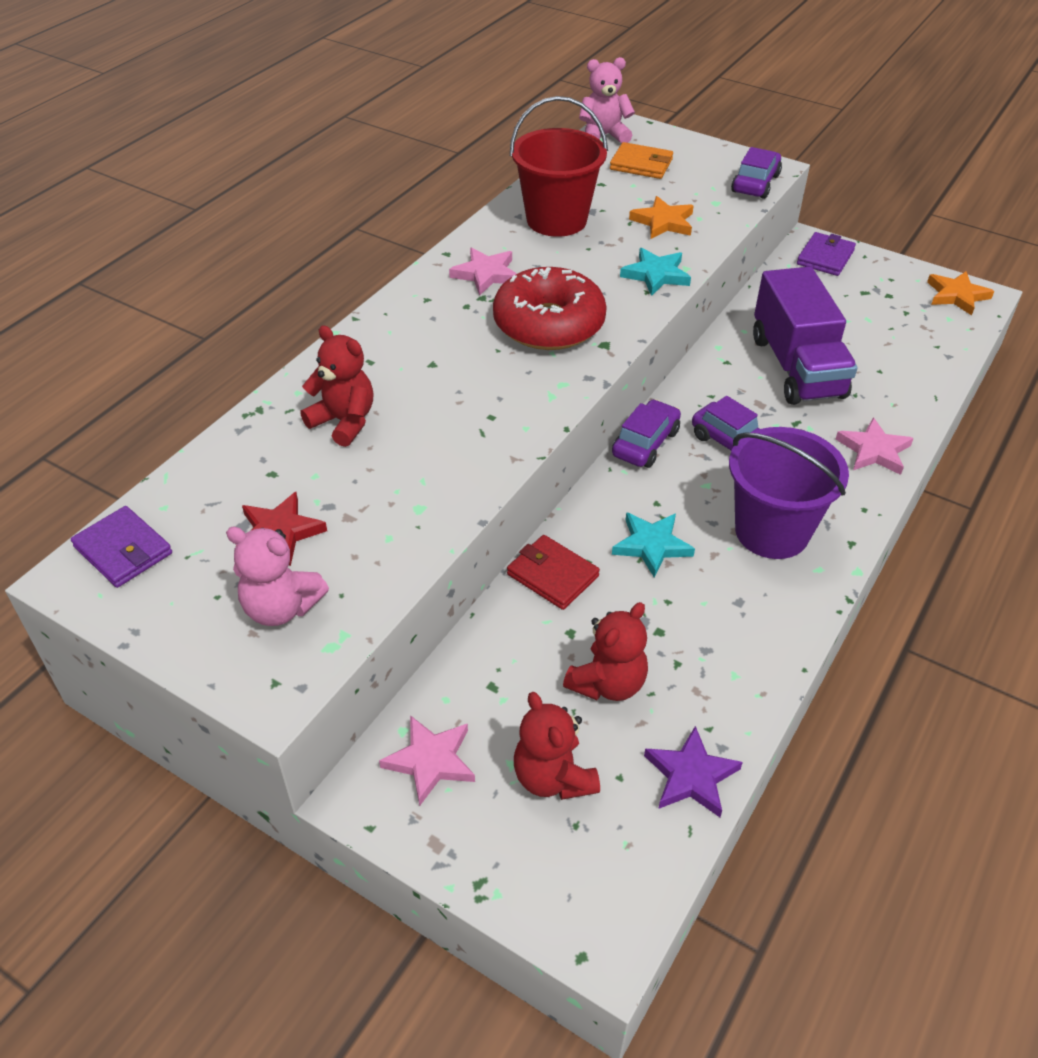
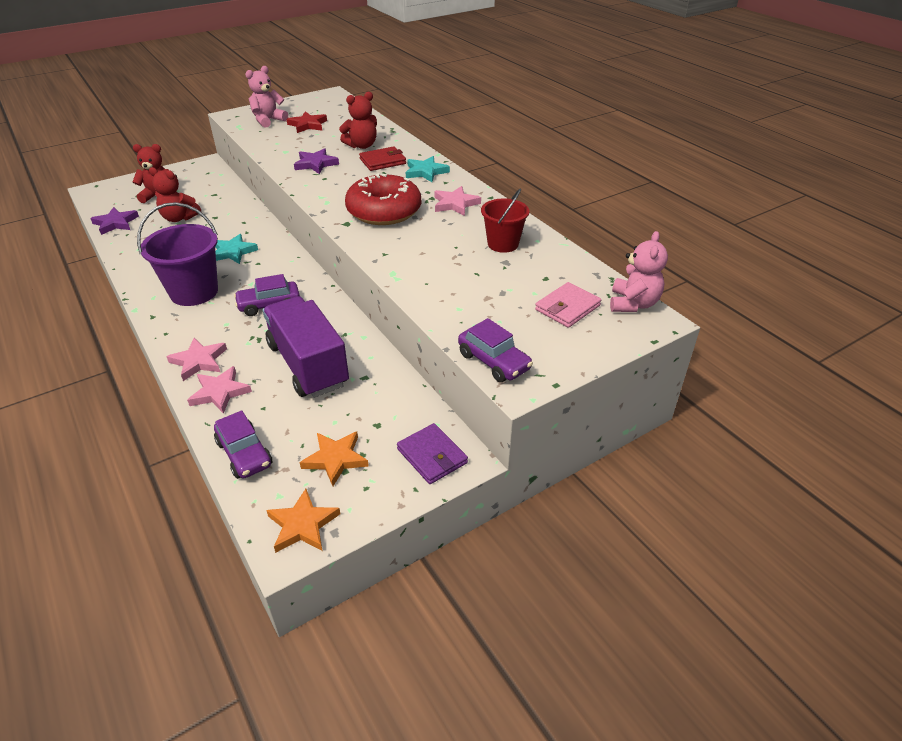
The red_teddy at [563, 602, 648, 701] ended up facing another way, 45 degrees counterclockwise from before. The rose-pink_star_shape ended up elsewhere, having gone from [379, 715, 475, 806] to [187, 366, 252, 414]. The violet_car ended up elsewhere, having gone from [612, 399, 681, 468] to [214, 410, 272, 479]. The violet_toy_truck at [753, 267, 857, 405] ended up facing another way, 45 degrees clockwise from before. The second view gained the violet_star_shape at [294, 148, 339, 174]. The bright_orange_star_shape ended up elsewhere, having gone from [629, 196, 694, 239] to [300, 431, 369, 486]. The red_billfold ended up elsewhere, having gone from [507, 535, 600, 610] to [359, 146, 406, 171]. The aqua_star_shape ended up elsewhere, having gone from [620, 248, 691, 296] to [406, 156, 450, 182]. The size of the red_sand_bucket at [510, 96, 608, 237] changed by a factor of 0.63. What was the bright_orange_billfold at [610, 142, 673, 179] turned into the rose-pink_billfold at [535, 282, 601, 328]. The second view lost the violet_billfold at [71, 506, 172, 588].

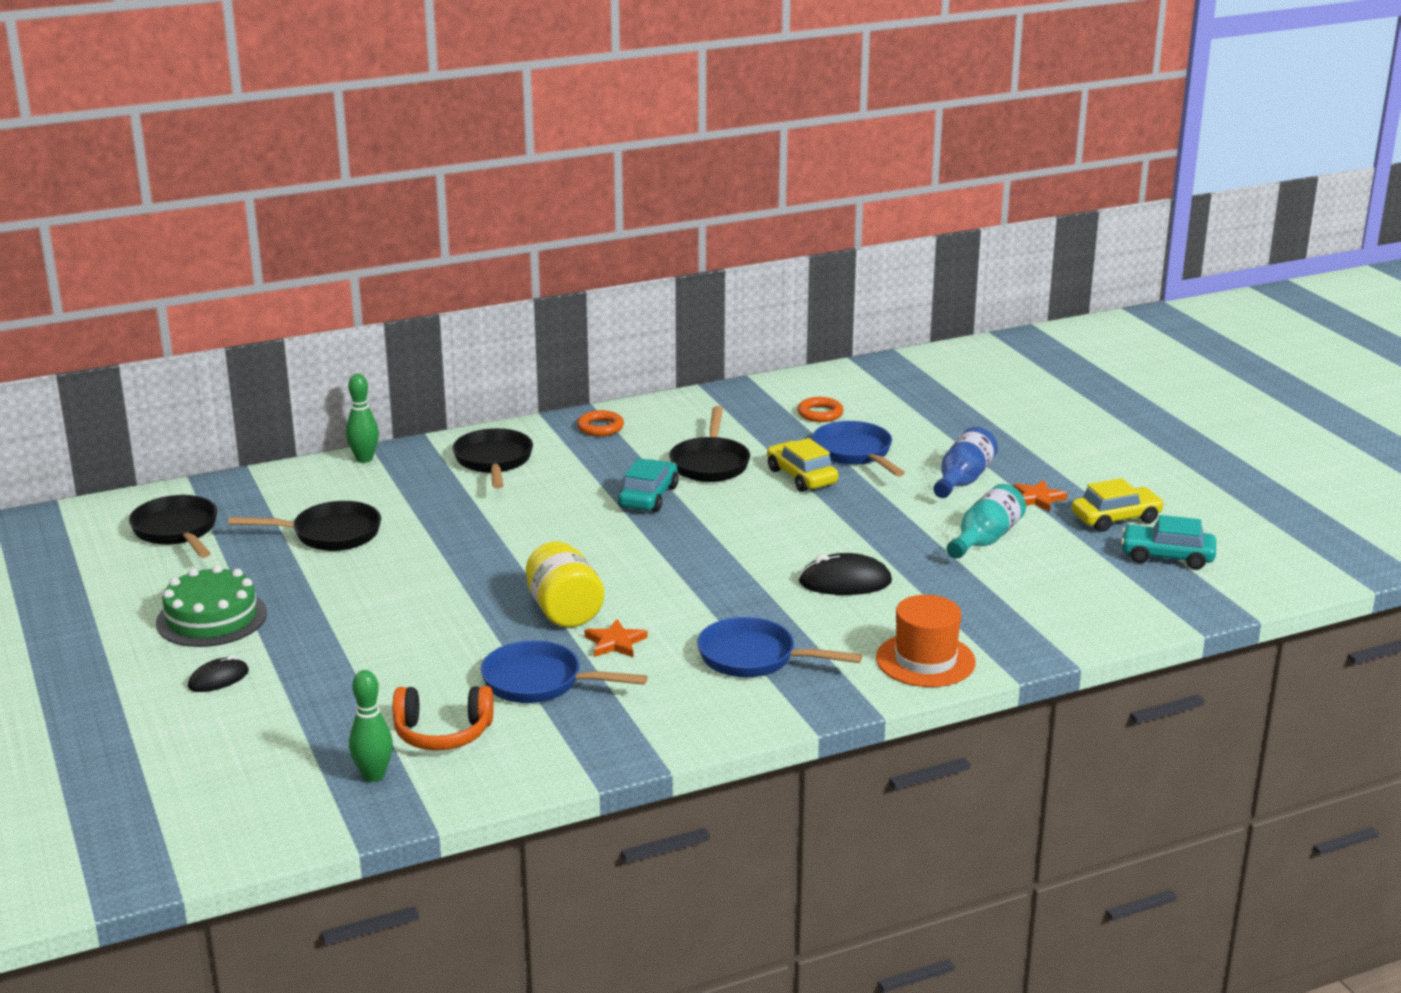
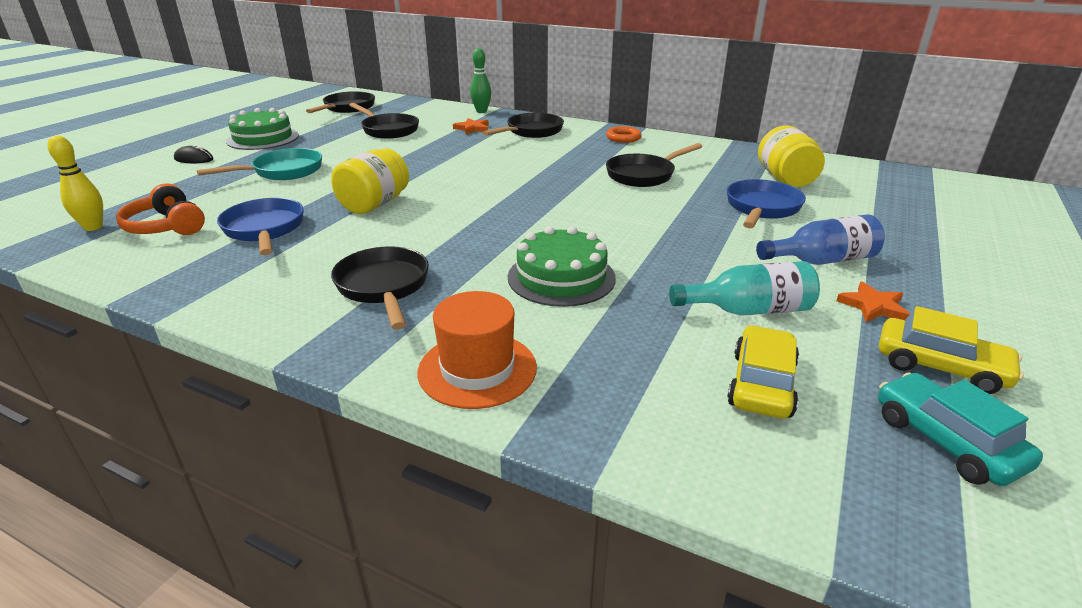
What was the emerald_tenpin at [349, 670, 393, 782] turned into the golden_tenpin at [48, 135, 103, 231]. The second view gained the aqua_pan at [197, 148, 322, 180]. What was the blue_pan at [697, 617, 862, 677] turned into the black_pan at [331, 246, 429, 330]. The bright_orange_star_shape ended up elsewhere, having gone from [585, 619, 648, 657] to [453, 118, 489, 134]. Where the black_mouse stood at [799, 553, 892, 595], the emerald_layer_cake came to stand at [508, 226, 616, 307]. The golden_car ended up elsewhere, having gone from [767, 438, 838, 492] to [727, 325, 799, 419]. Where the bright_orange_torus stood at [797, 397, 844, 422], the golden_preserve_jar came to stand at [758, 126, 825, 187]. The second view lost the aqua_car at [618, 458, 679, 512].

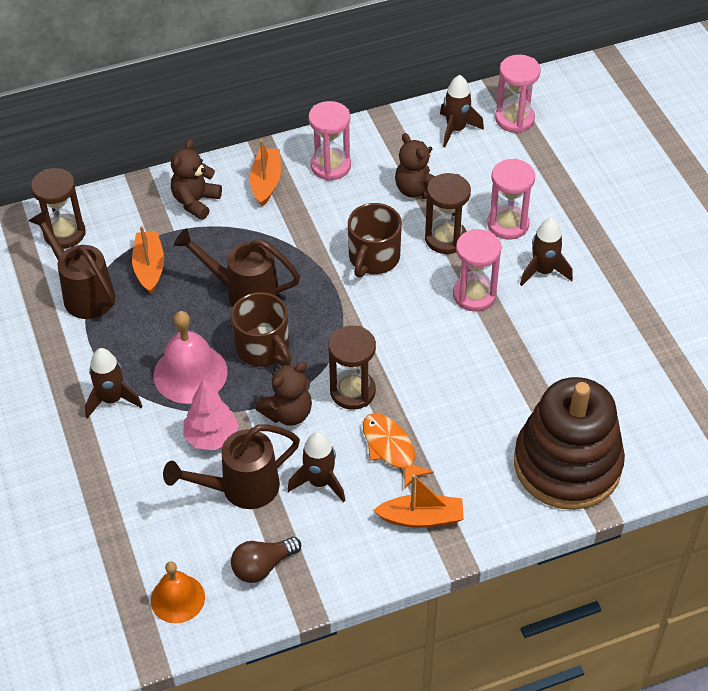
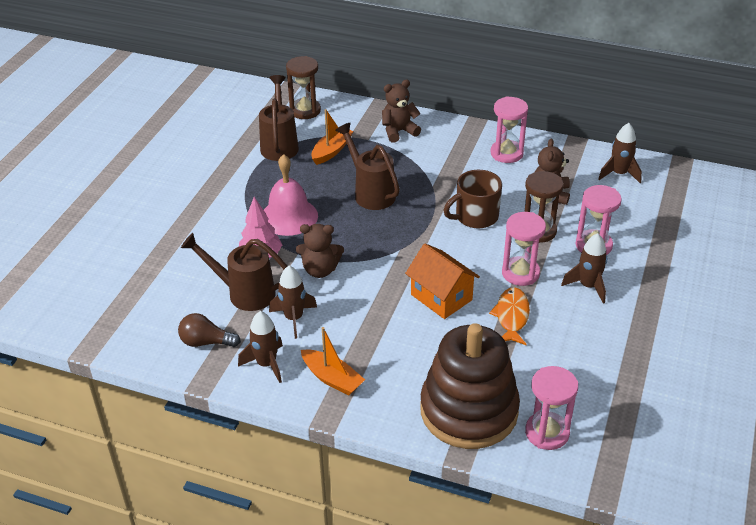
The brown_spaceship ended up elsewhere, having gone from [85, 348, 142, 418] to [238, 311, 283, 383]. The second view gained the bright_orange_house at [405, 244, 480, 319]. The bright_orange_toy_fish ended up elsewhere, having gone from [363, 413, 434, 488] to [489, 287, 530, 345]. The rose-pink_sand_timer ended up elsewhere, having gone from [495, 55, 541, 133] to [525, 366, 578, 450]. The second view lost the bright_orange_hand_bell at [151, 561, 205, 623]. The second view lost the brown_mug at [231, 292, 291, 367]. The second view lost the bright_orange_toy_boat at [250, 139, 281, 206]. The second view lost the brown_sand_timer at [328, 325, 376, 410].

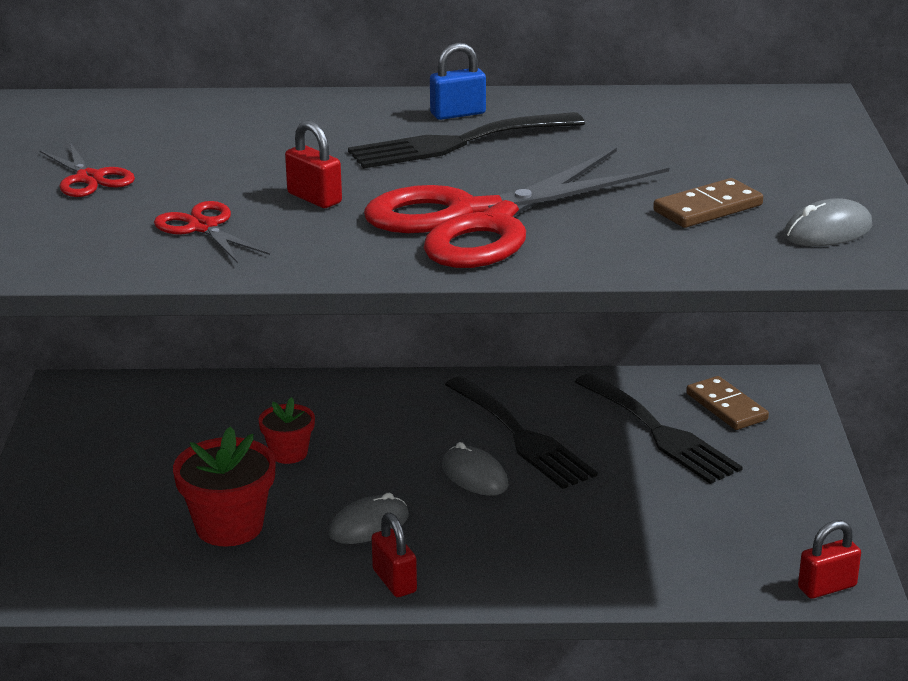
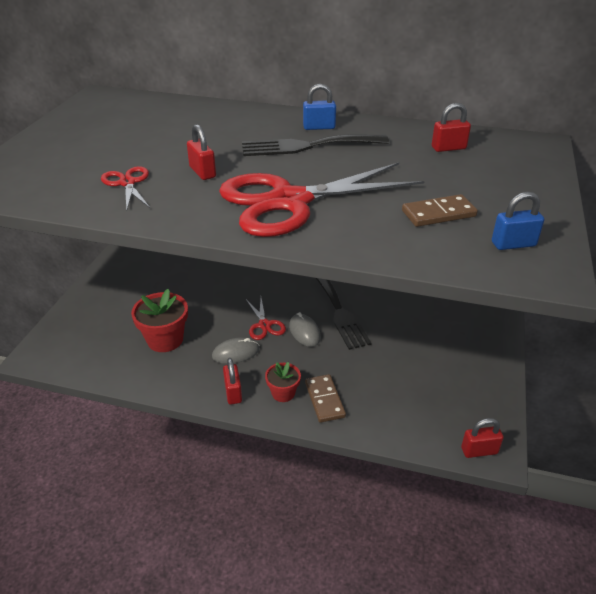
The red_shears ended up elsewhere, having gone from [39, 142, 135, 197] to [246, 298, 286, 340]. The red_plant_pot ended up elsewhere, having gone from [259, 397, 315, 464] to [265, 362, 301, 402]. The brown_domino_piece ended up elsewhere, having gone from [686, 376, 769, 430] to [305, 374, 346, 423]. The second view gained the red_padlock at [432, 103, 471, 152]. Where the grey_mouse stood at [784, 198, 872, 246], the blue_padlock came to stand at [492, 192, 544, 250]. The second view lost the black_dinner_fork at [575, 373, 743, 484].

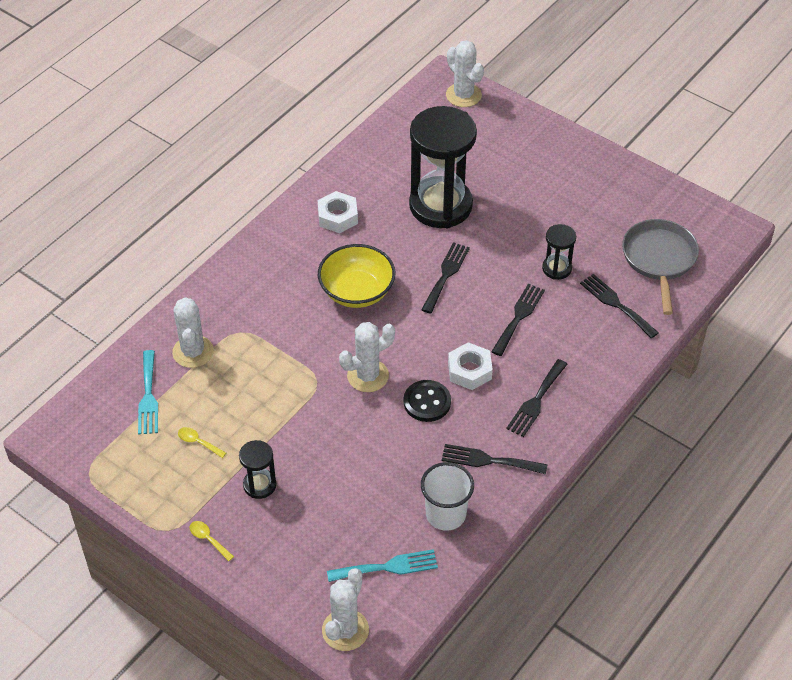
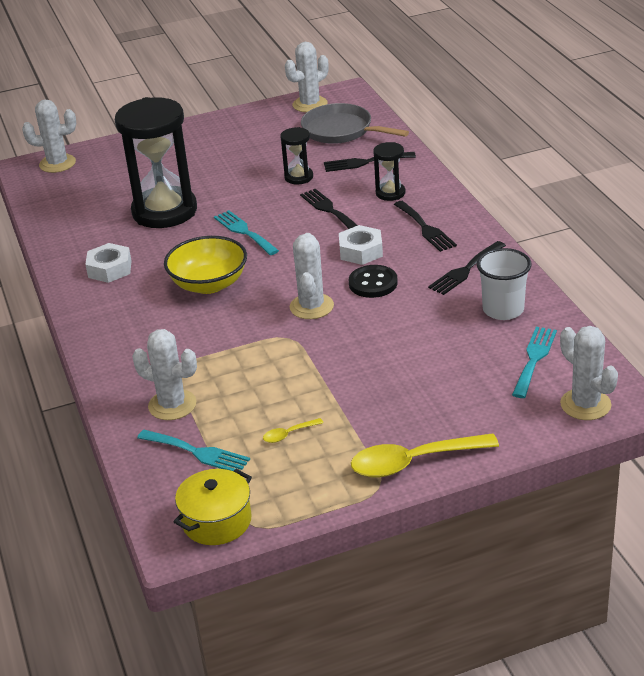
The second view gained the golden_pot at [174, 469, 252, 545]. What was the black_dinner_fork at [421, 242, 470, 314] turned into the aqua_dinner_fork at [214, 210, 279, 255]. The second view gained the pure_white_prickly_plant at [285, 42, 329, 112]. The size of the golden_spoon at [190, 521, 234, 561] changed by a factor of 2.26. The black_sand_timer ended up elsewhere, having gone from [239, 440, 276, 499] to [373, 142, 405, 201].

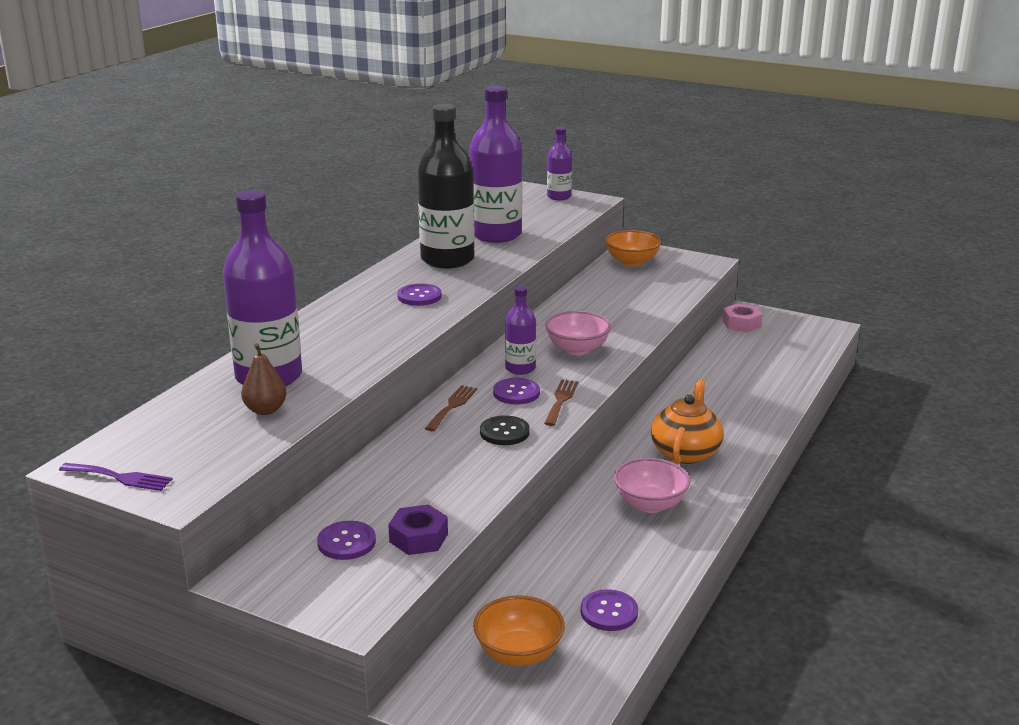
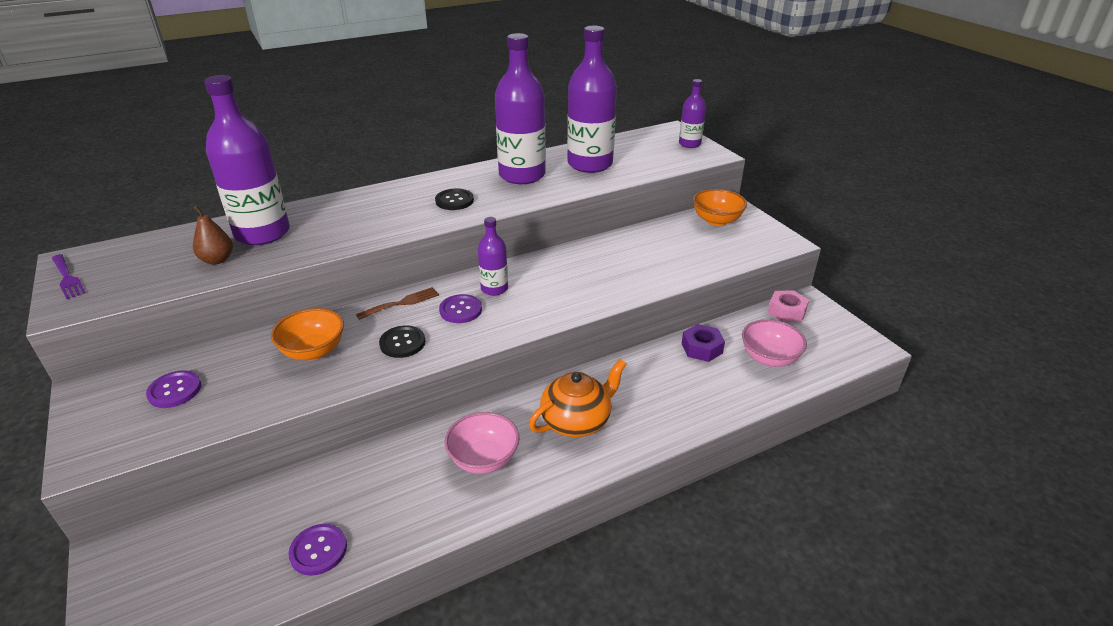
The bright_orange_bowl ended up elsewhere, having gone from [473, 595, 565, 666] to [271, 308, 344, 360]. What was the violet_button at [397, 283, 442, 306] turned into the black_button at [435, 189, 474, 210]. What was the black_flask at [418, 104, 475, 268] turned into the violet_flask at [495, 33, 546, 184]. The violet_hexagon_nut ended up elsewhere, having gone from [388, 505, 448, 555] to [682, 324, 725, 362]. The rose-pink_bowl ended up elsewhere, having gone from [545, 311, 611, 355] to [742, 319, 807, 367]. The second view lost the brown_dinner_fork at [544, 380, 578, 426].

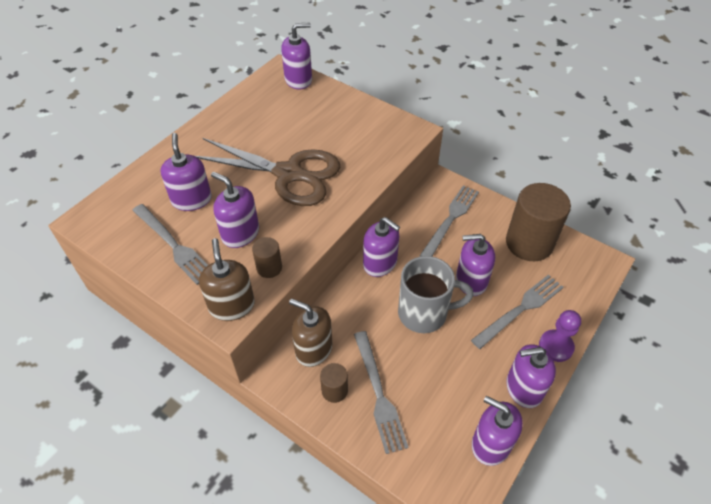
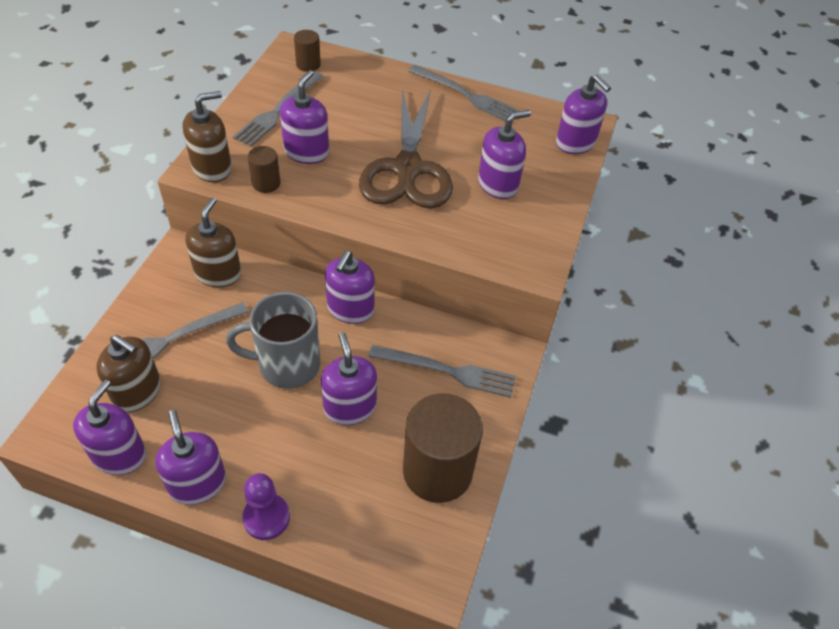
The second view gained the brown_pump_bottle at [96, 335, 161, 412]. The grey_mug at [398, 256, 473, 333] ended up facing another way, 105 degrees clockwise from before. The brown_solid_cylinder ended up elsewhere, having gone from [320, 363, 348, 403] to [294, 30, 321, 72]. The grey_dinner_fork ended up elsewhere, having gone from [471, 275, 564, 349] to [408, 65, 520, 121]. The violet_pump_bottle ended up elsewhere, having gone from [161, 133, 212, 211] to [478, 110, 531, 199].

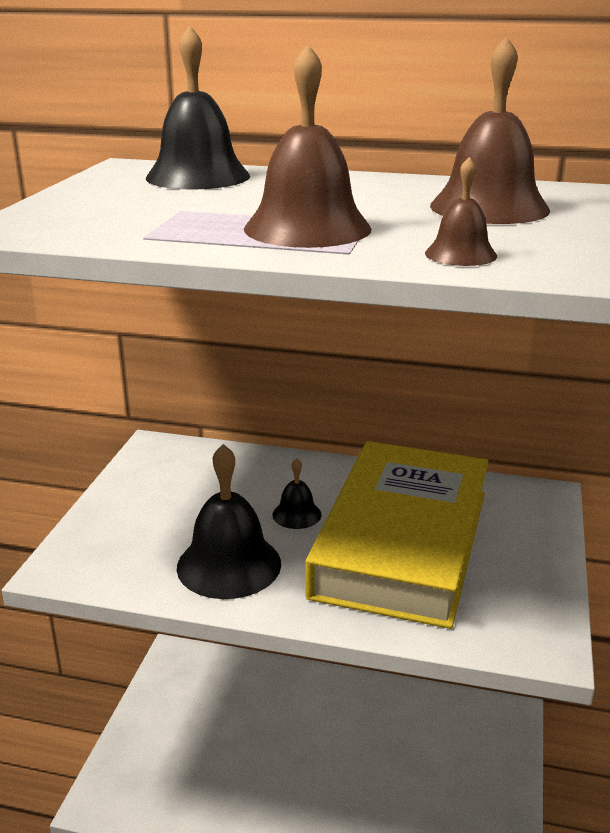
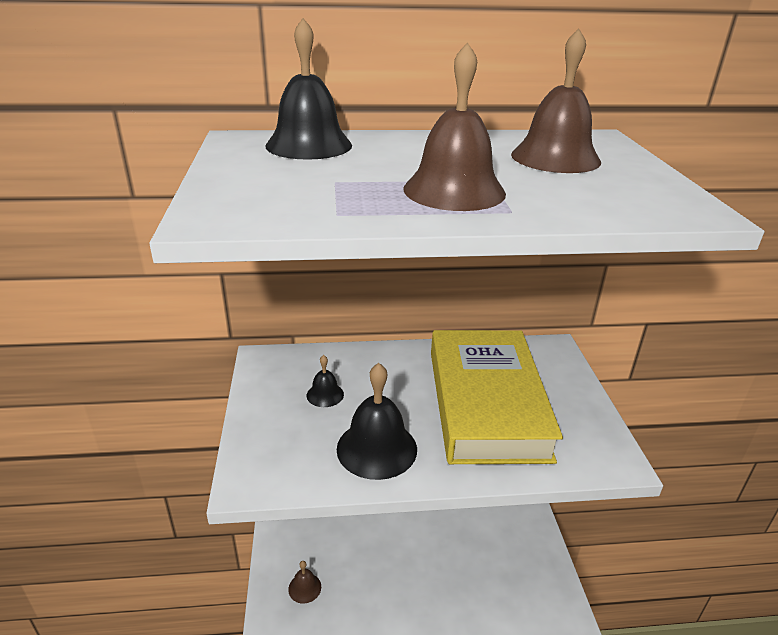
The brown_hand_bell ended up elsewhere, having gone from [425, 157, 497, 266] to [288, 561, 321, 604]. The black_hand_bell ended up elsewhere, having gone from [272, 458, 321, 529] to [307, 355, 344, 407].

